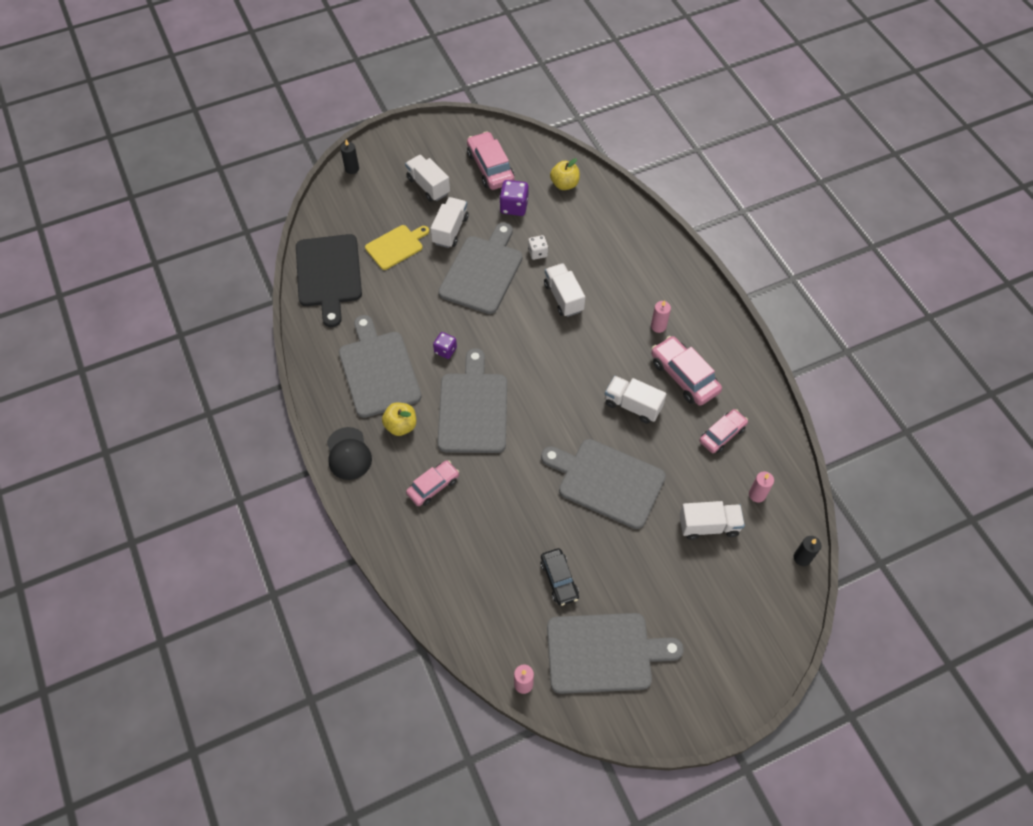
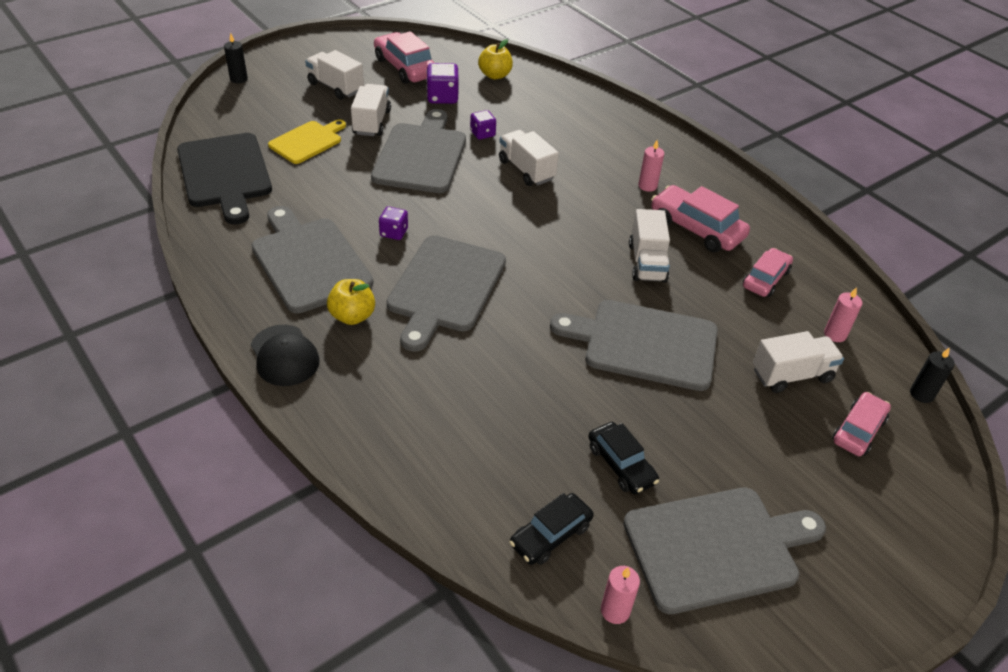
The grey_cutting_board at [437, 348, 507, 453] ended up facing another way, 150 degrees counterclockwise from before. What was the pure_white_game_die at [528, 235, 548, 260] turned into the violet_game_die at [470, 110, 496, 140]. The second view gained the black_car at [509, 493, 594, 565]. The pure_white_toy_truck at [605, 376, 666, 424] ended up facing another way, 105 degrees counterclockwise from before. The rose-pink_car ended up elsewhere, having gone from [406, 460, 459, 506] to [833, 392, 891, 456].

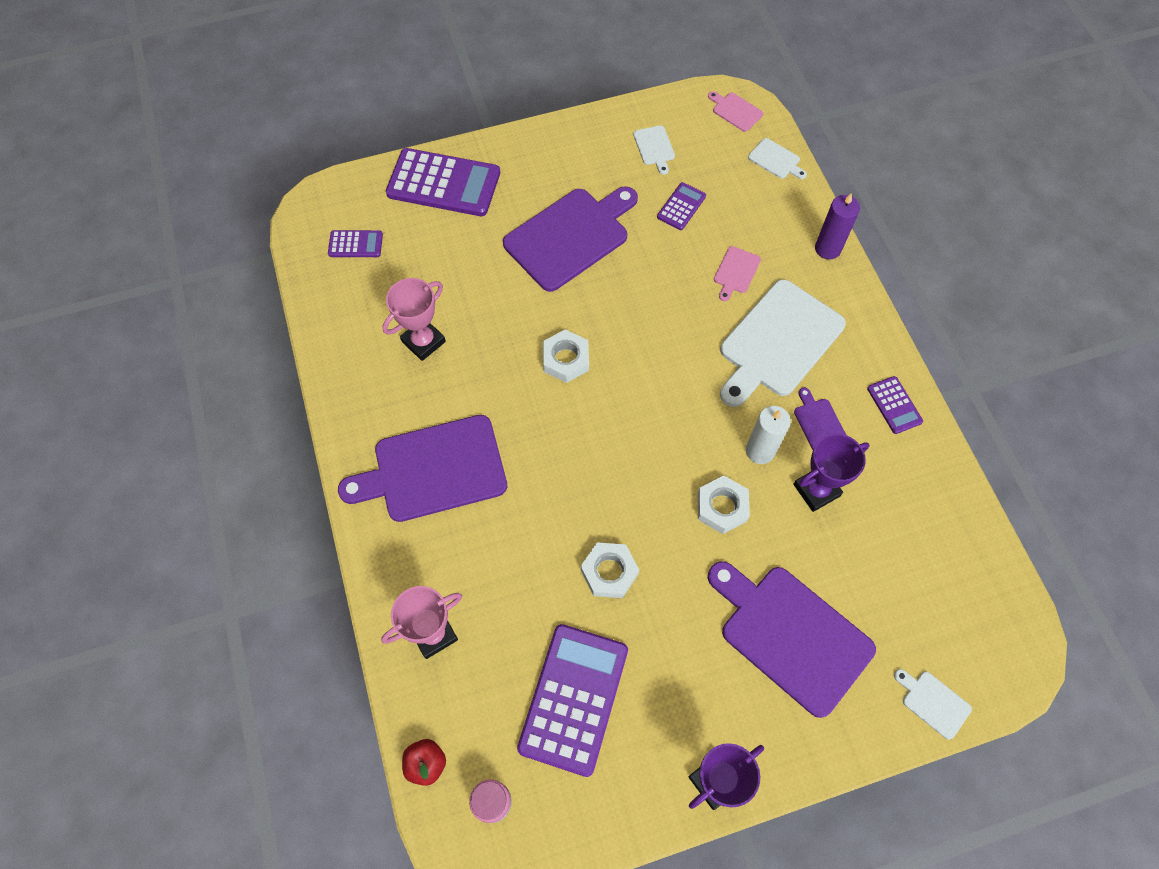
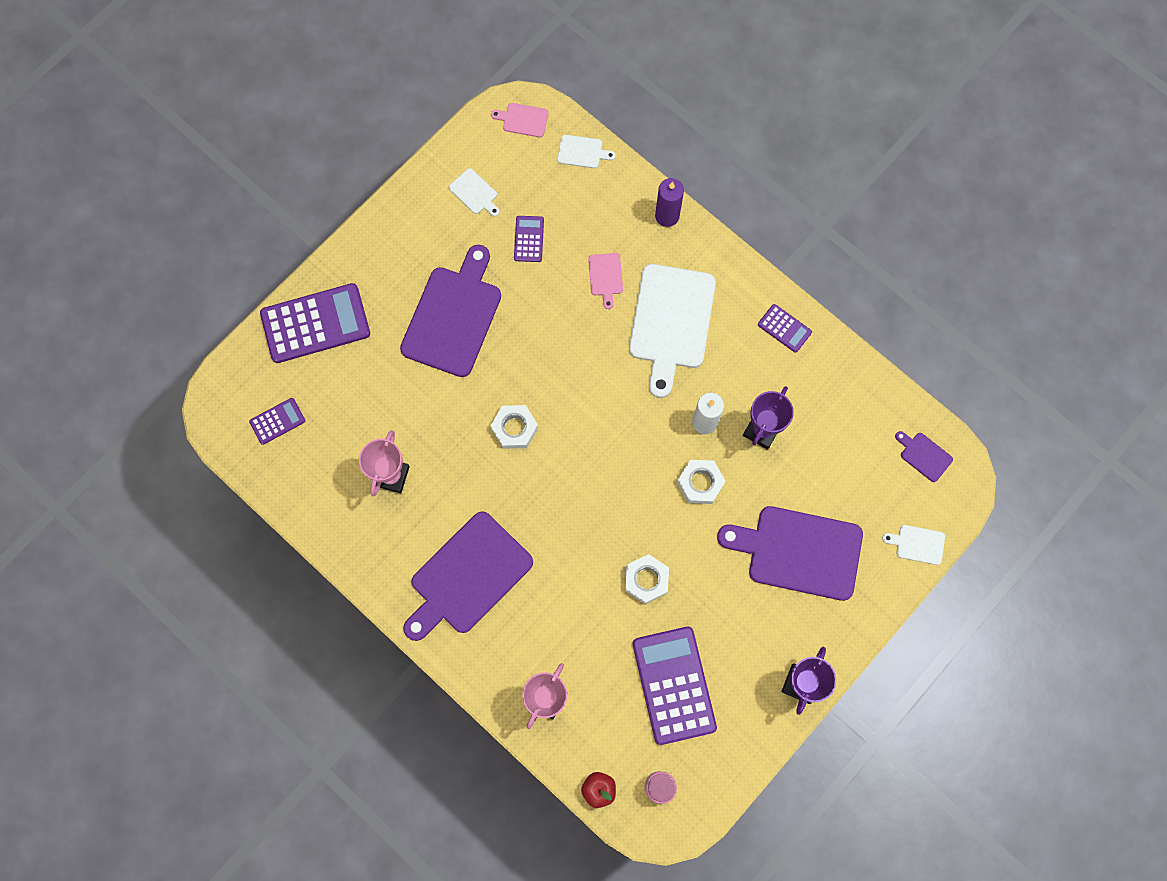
The violet_cutting_board ended up elsewhere, having gone from [794, 388, 846, 450] to [895, 431, 953, 482].

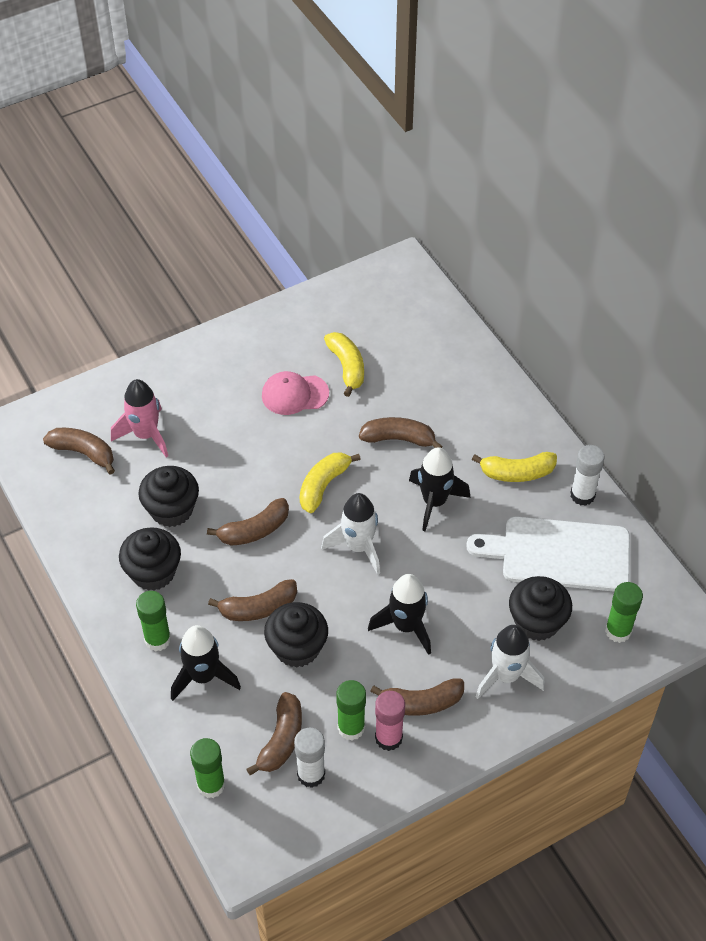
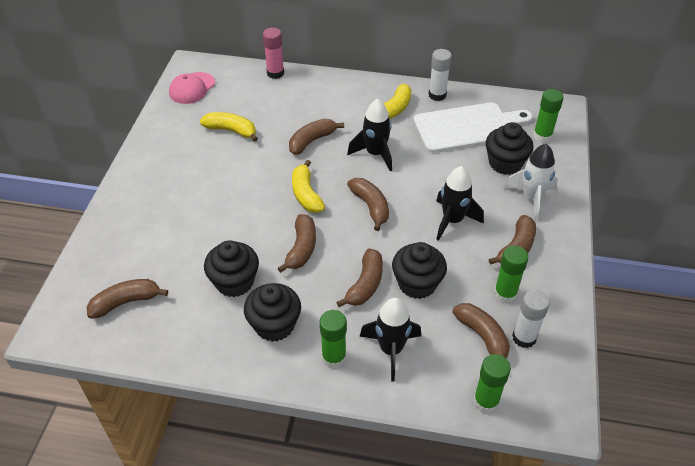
The rose-pink_cap ended up elsewhere, having gone from [262, 371, 329, 415] to [169, 72, 215, 104]. The rose-pink_stick_of_glue ended up elsewhere, having gone from [375, 691, 405, 751] to [263, 28, 284, 79]. Where the pure_white_spaceship stood at [321, 493, 380, 575], the brown_banana came to stand at [347, 178, 389, 231]. The pure_white_cutting_board at [466, 517, 630, 591] ended up facing another way, 150 degrees counterclockwise from before. The second view lost the rose-pink_spaceship at [111, 379, 168, 458].

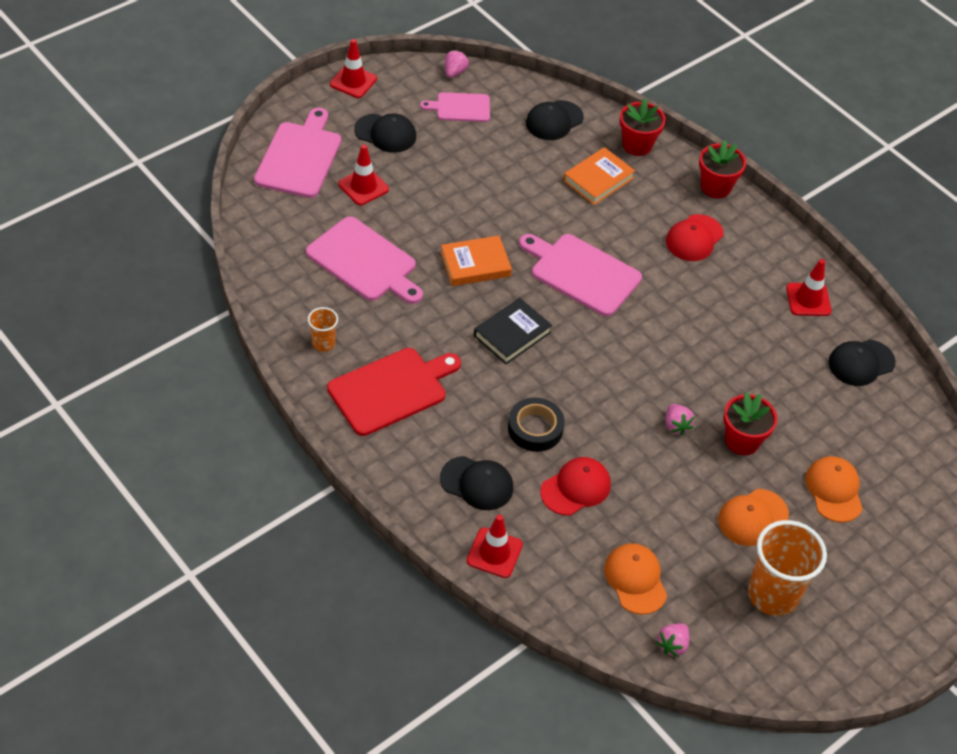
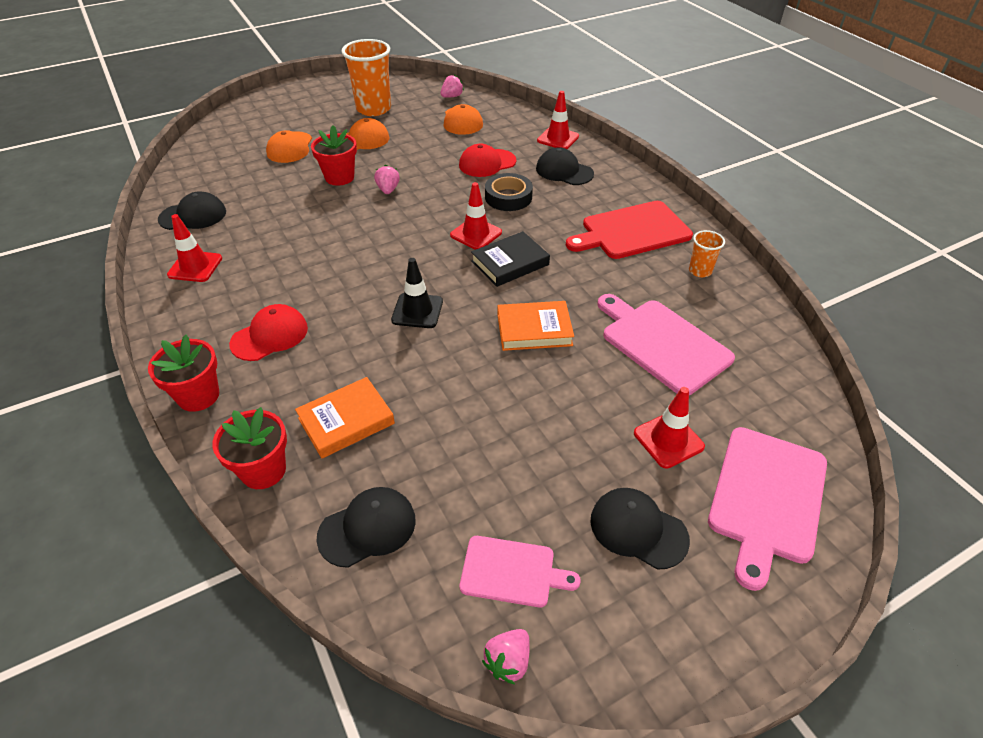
Where the rose-pink_cutting_board stood at [519, 234, 642, 317], the black_road_cone came to stand at [391, 258, 443, 328]. The red_road_cone ended up elsewhere, having gone from [330, 39, 377, 98] to [450, 182, 502, 250].

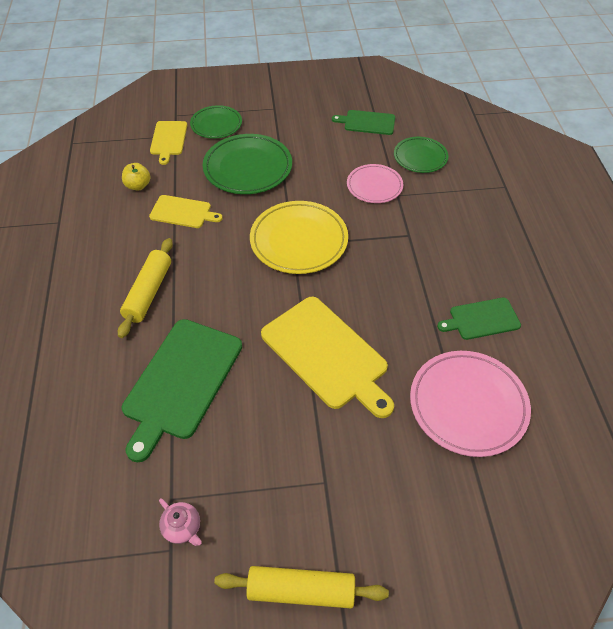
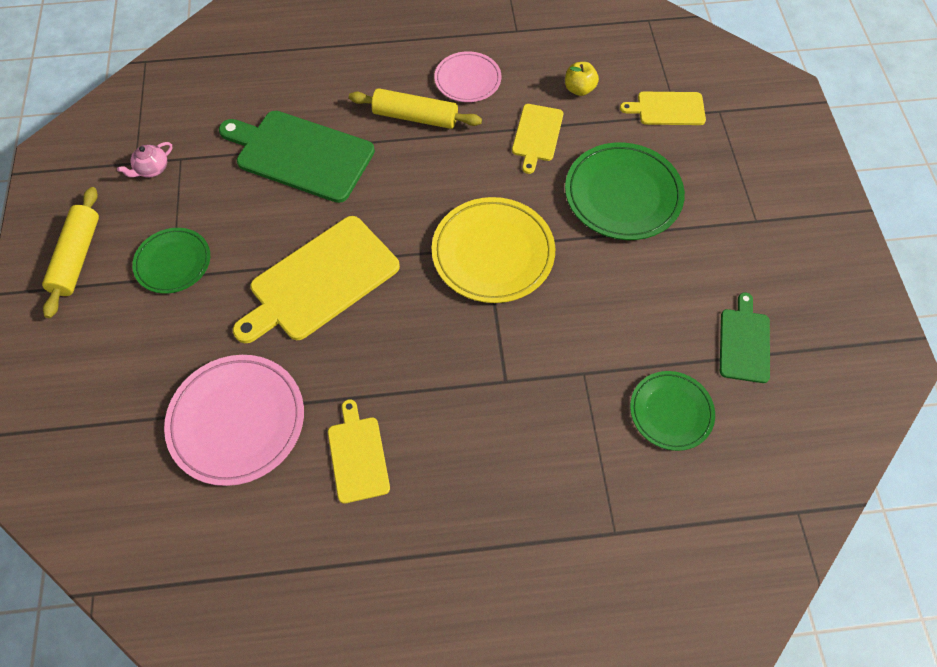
The emerald_flat_dish ended up elsewhere, having gone from [190, 105, 242, 139] to [132, 228, 210, 294]. What was the emerald_cutting_board at [437, 297, 521, 340] turned into the golden_cutting_board at [328, 399, 390, 504]. The rose-pink_flat_dish ended up elsewhere, having gone from [347, 164, 403, 203] to [434, 51, 502, 102].

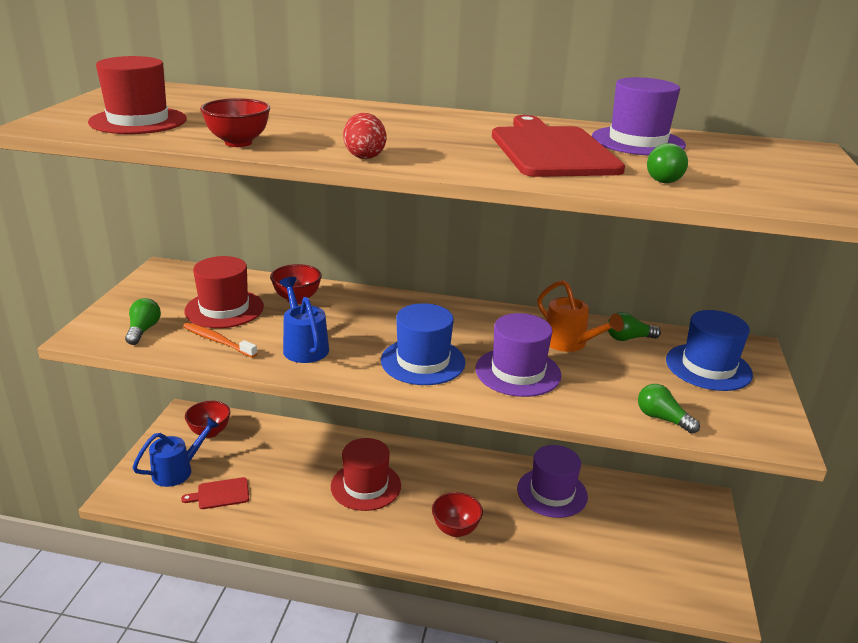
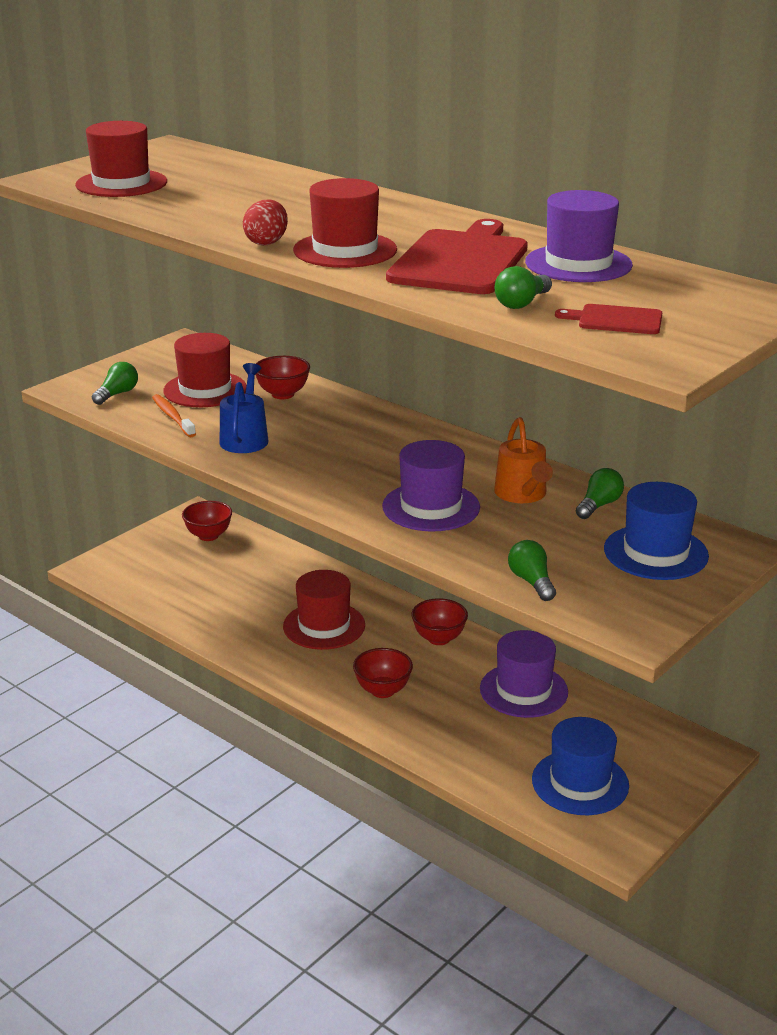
The second view gained the red_top_hat at [293, 178, 397, 268]. The red_bowl ended up elsewhere, having gone from [200, 98, 270, 147] to [411, 598, 468, 645]. The blue_top_hat ended up elsewhere, having gone from [381, 303, 465, 385] to [532, 717, 629, 815]. The red_cutting_board ended up elsewhere, having gone from [181, 477, 249, 509] to [555, 304, 662, 334]. The emerald_light_bulb at [608, 312, 661, 341] ended up facing another way, 105 degrees clockwise from before. The second view lost the blue_watering_can at [132, 417, 219, 487].

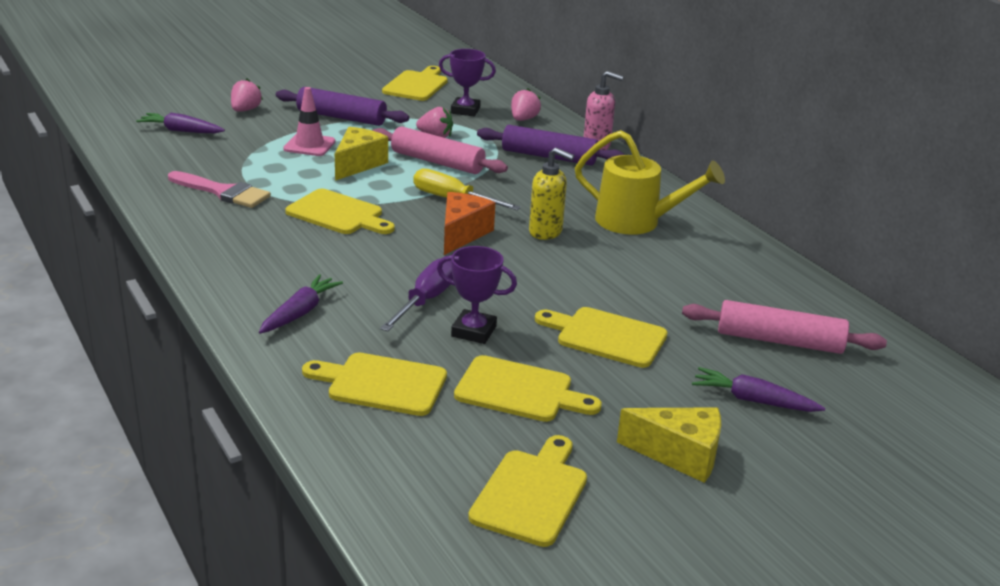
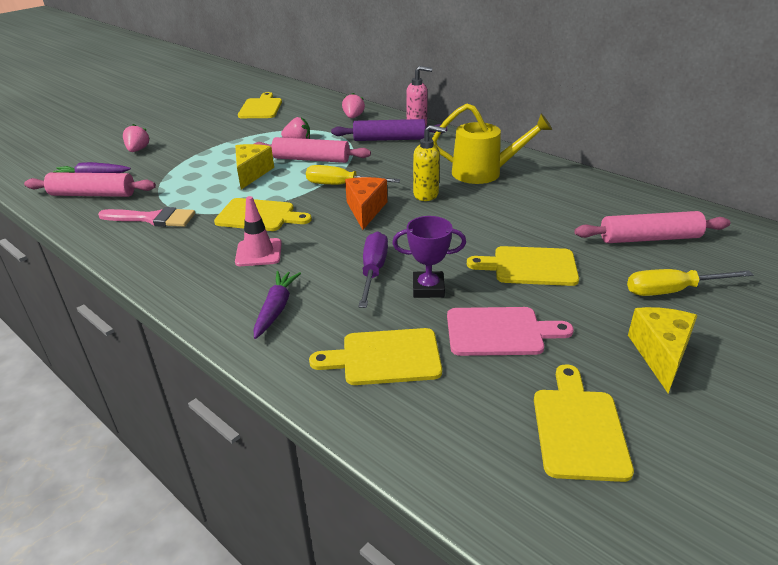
The second view gained the rose-pink_pastry_roller at [24, 172, 156, 197]. The rose-pink_road_cone ended up elsewhere, having gone from [283, 87, 335, 156] to [235, 196, 282, 266]. What was the golden_cutting_board at [454, 355, 602, 422] turned into the rose-pink_cutting_board at [447, 307, 574, 356]. Where the violet_toy_carrot stood at [692, 367, 825, 412], the golden_screwdriver came to stand at [627, 269, 753, 296]. The golden_piece_of_cheese at [617, 407, 721, 483] ended up facing another way, 75 degrees counterclockwise from before. The second view lost the violet_pastry_roller at [276, 87, 409, 126]. The second view lost the violet_prize_cup at [439, 49, 496, 116].

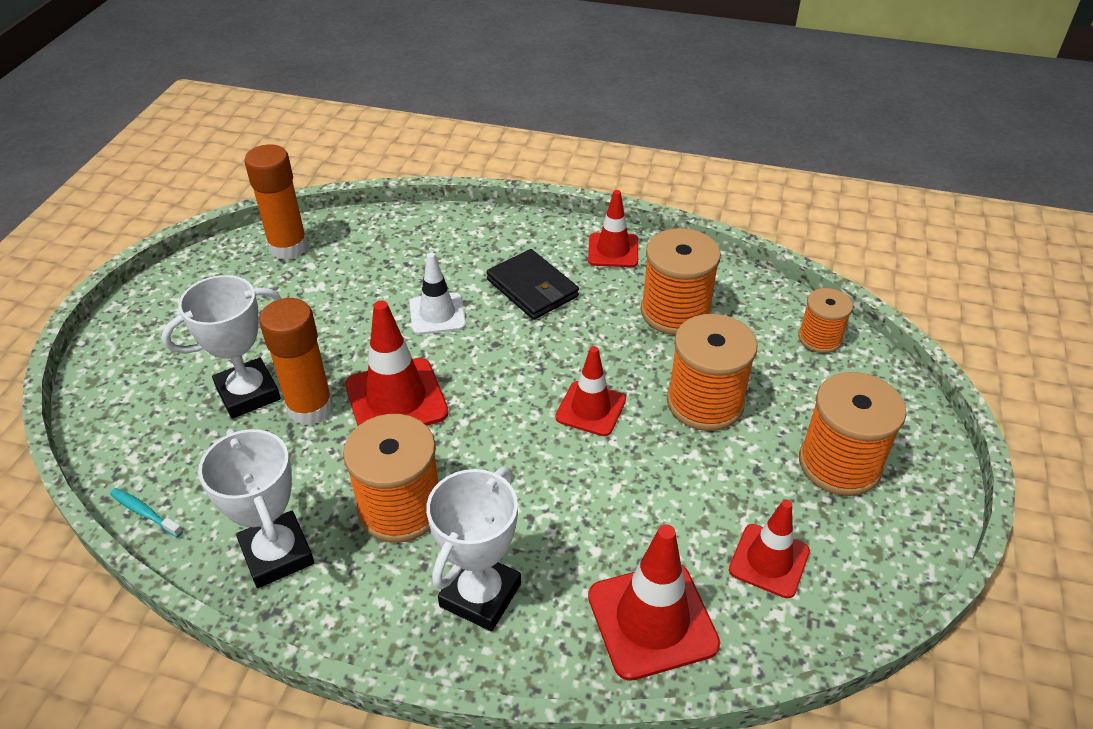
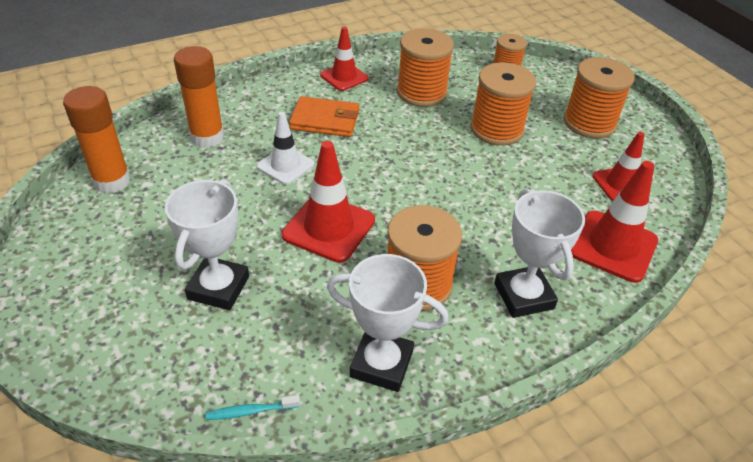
The bright_orange_stick_of_glue ended up elsewhere, having gone from [259, 298, 334, 426] to [174, 46, 225, 148]. What was the black_billfold at [486, 249, 579, 320] turned into the bright_orange_billfold at [289, 96, 359, 137]. The second view lost the red_road_cone at [555, 346, 626, 436].

